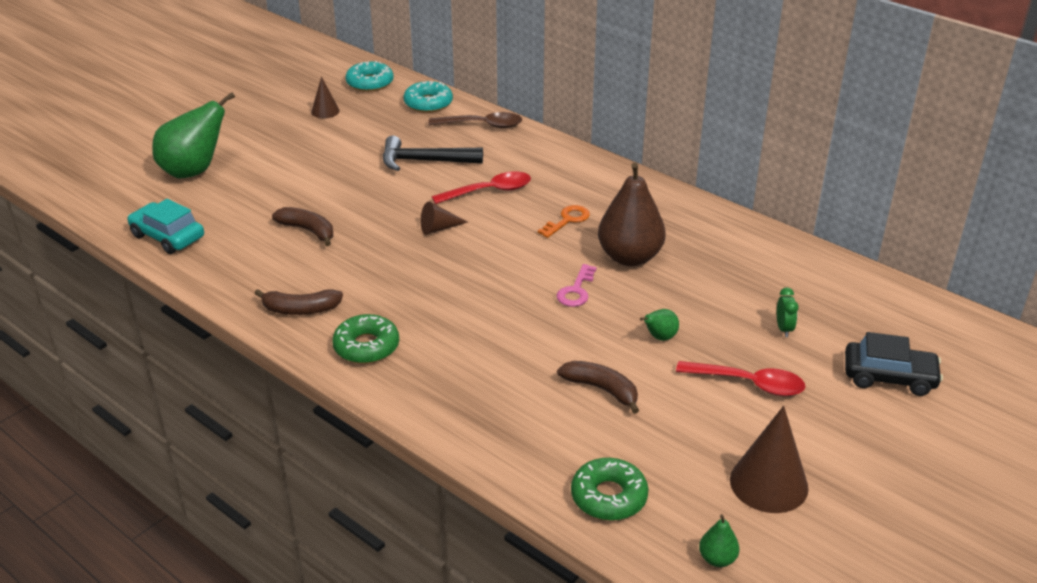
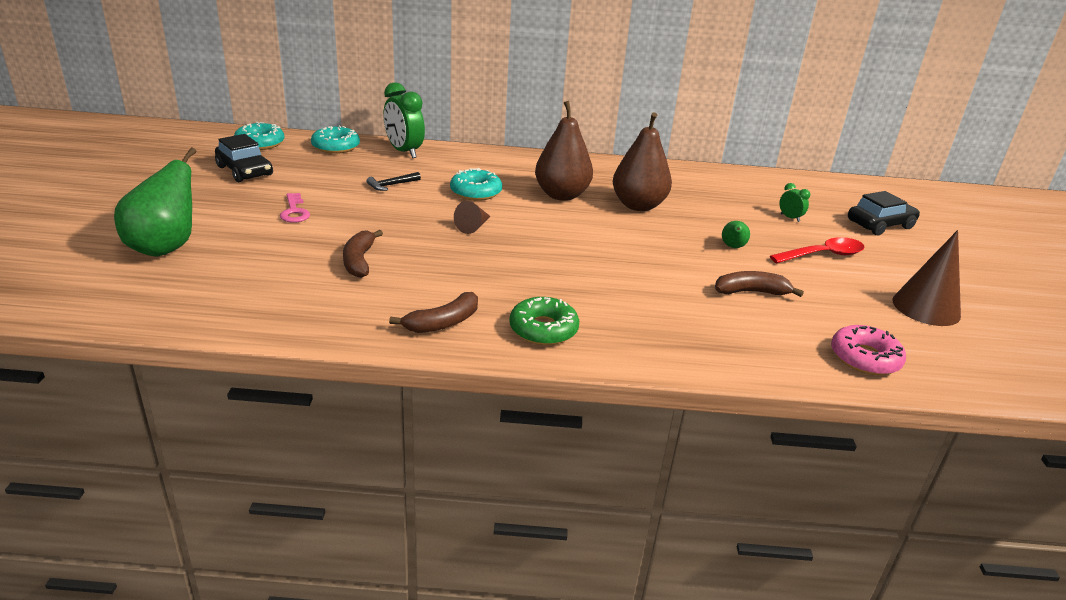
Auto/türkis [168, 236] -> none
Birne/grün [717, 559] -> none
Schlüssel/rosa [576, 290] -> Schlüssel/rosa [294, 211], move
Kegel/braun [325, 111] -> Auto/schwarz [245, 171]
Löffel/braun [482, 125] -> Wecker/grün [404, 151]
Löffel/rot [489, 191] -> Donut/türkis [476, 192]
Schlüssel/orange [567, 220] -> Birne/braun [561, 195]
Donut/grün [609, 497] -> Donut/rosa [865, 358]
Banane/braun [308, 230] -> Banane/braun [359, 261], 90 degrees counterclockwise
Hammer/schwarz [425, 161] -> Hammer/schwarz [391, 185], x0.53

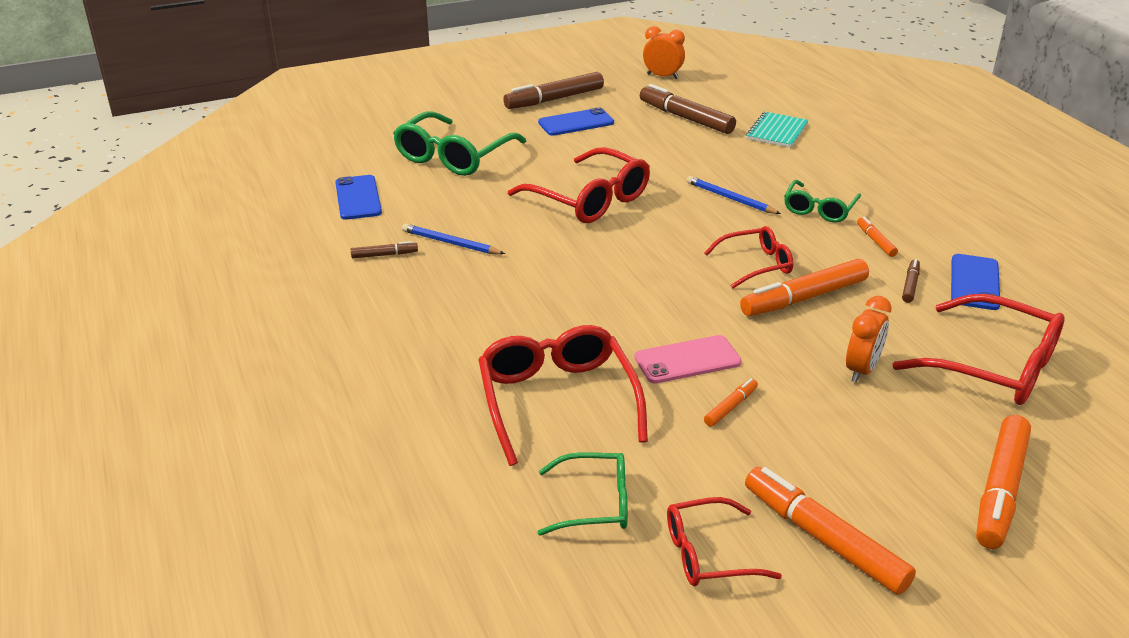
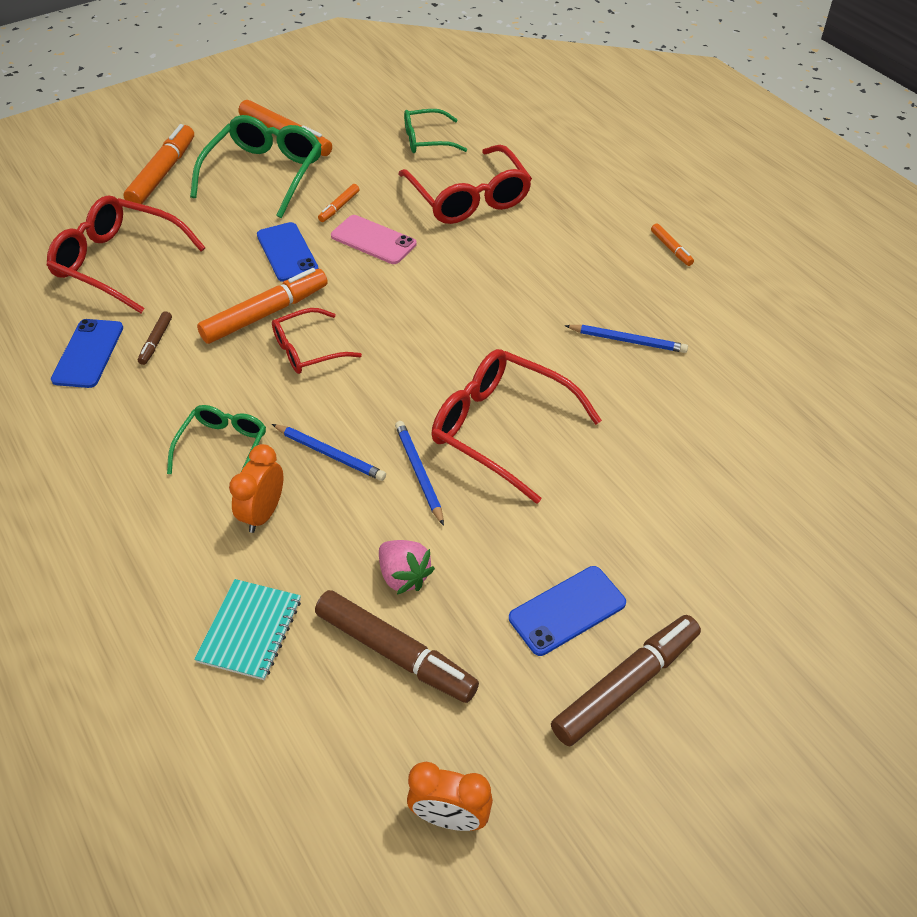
Filzstift/braun [384, 255] -> none
Brille/rot [709, 554] -> none
none -> Erdbeere/rosa [404, 576]
none -> Bleistift/blau [419, 473]
Handy/blau [358, 198] -> Handy/blau [287, 252], move
Brille/grün [454, 156] -> Brille/grün [264, 174], move
Wecker/orange [861, 370] -> Wecker/orange [263, 513], move
Filzstift/orange [875, 241] -> Filzstift/orange [671, 249], move
Handy/rosa [687, 360] -> Handy/rosa [373, 240], 60 degrees clockwise

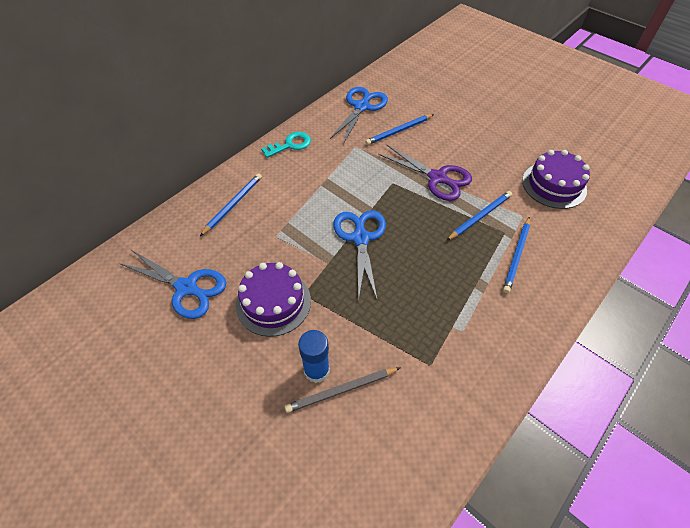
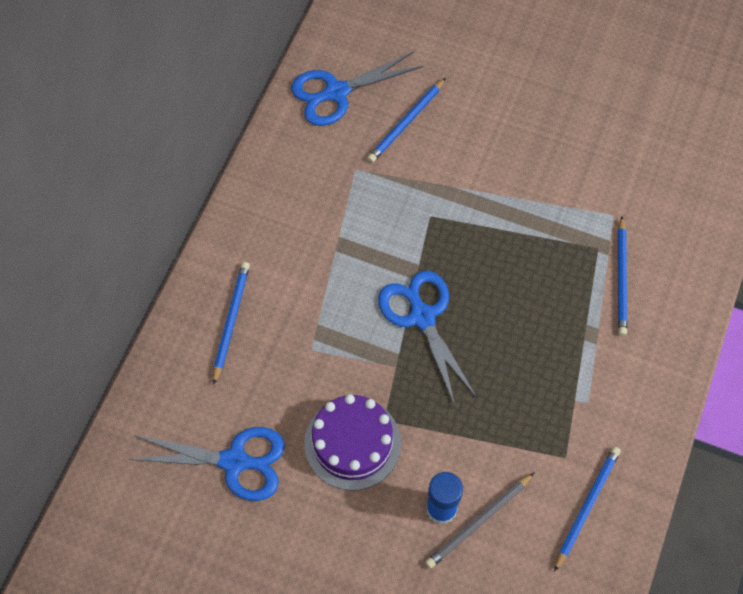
Schlüssel/türkis [290, 145] -> none
Schere/lila [438, 178] -> none
Kuchen/lila [554, 185] -> none
Bleistift/blau [480, 216] -> Bleistift/blau [586, 506], move
Schere/blau [362, 107] -> Schere/blau [336, 92], 120 degrees counterclockwise

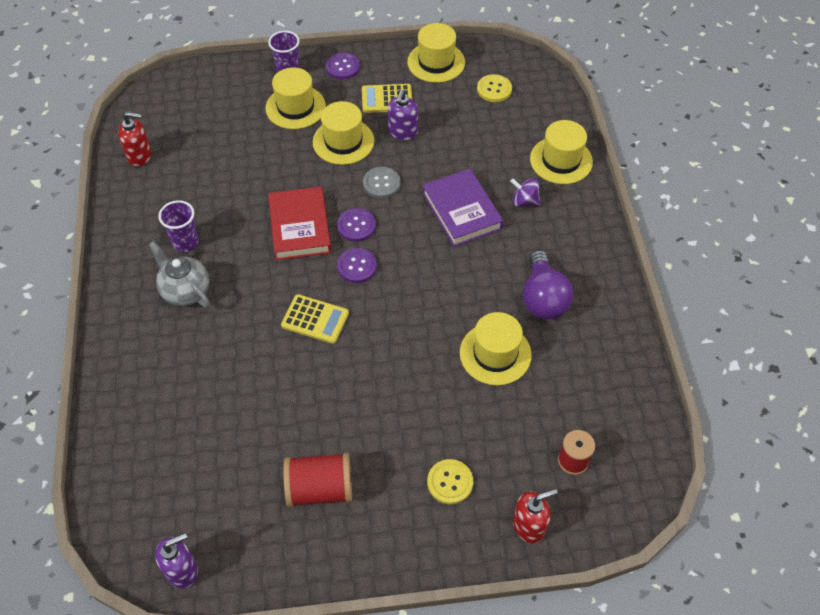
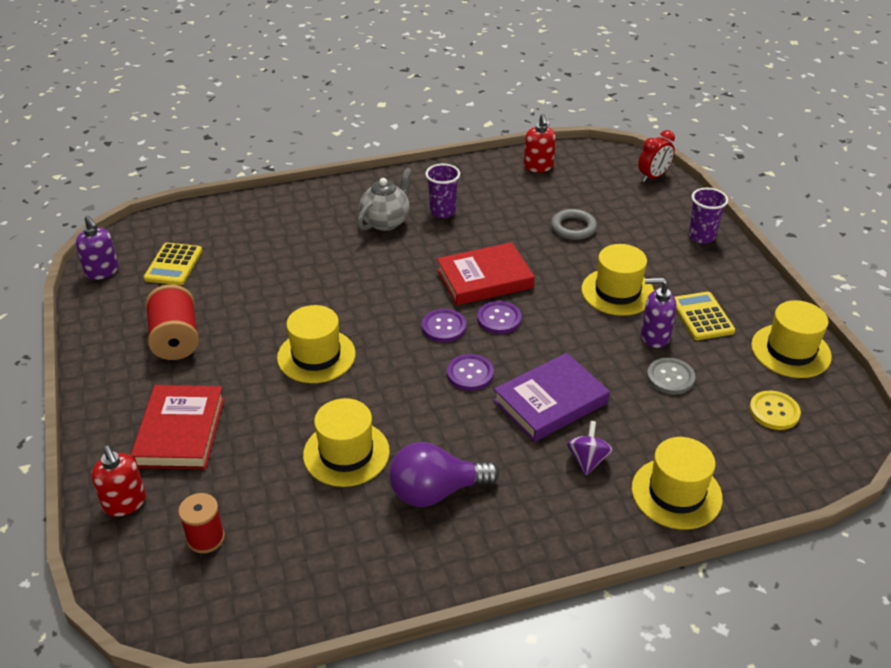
none -> Ring/grau [573, 228]
none -> Wecker/rot [653, 176]
Hut/gelb [295, 107] -> Hut/gelb [316, 356], move
Taschenrechner/gelb [315, 319] -> Taschenrechner/gelb [173, 265], move
Knopf/lila [343, 67] -> Knopf/lila [470, 373], move
Knopf/grau [381, 183] -> Knopf/grau [670, 377], move
Knopf/gelb [450, 482] -> Buch/rot [180, 432]

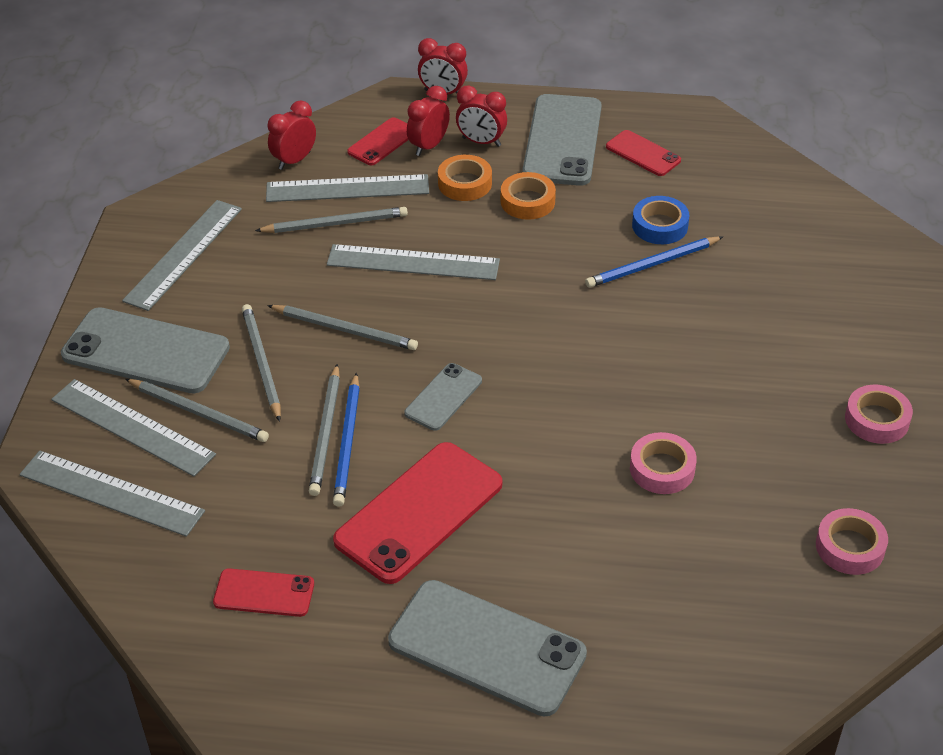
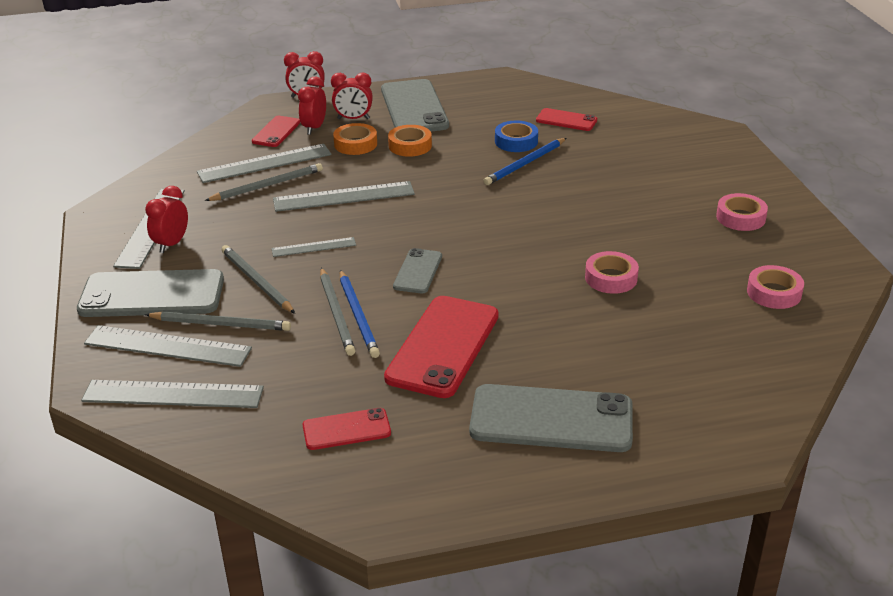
Wecker/rot [294, 160] -> Wecker/rot [172, 244], move
Handy/rot [643, 154] -> Handy/rot [566, 120], move
Bleistift/grau [345, 330] -> Lineal/grau [314, 247]

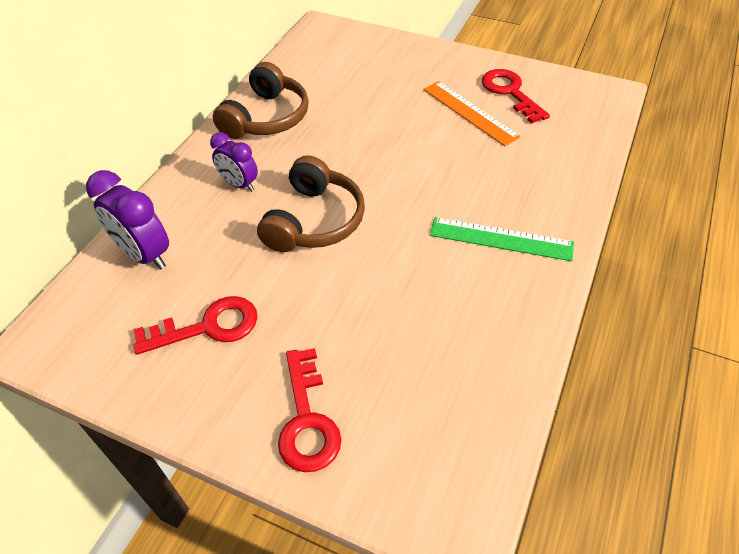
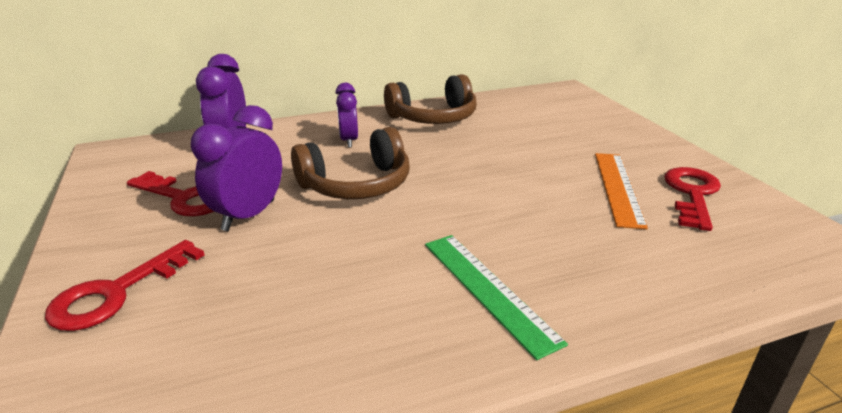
none -> Wecker/lila [249, 215]

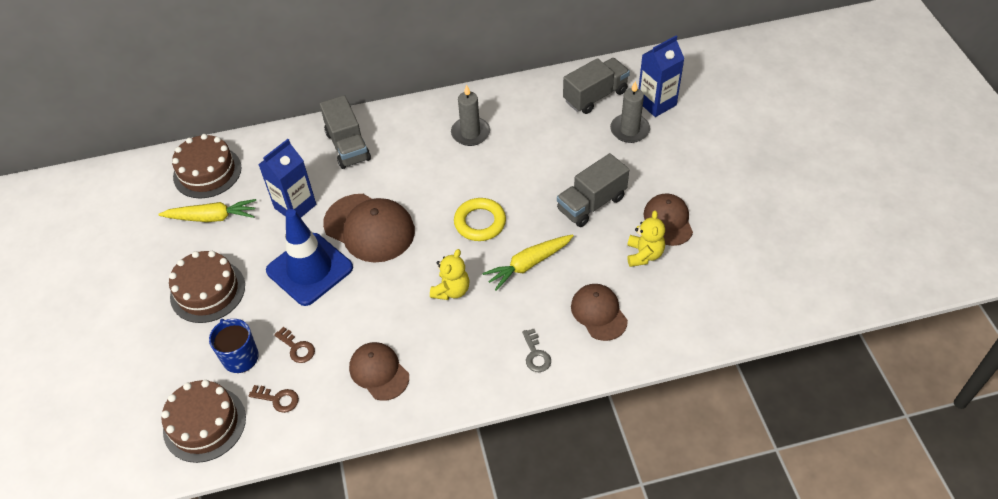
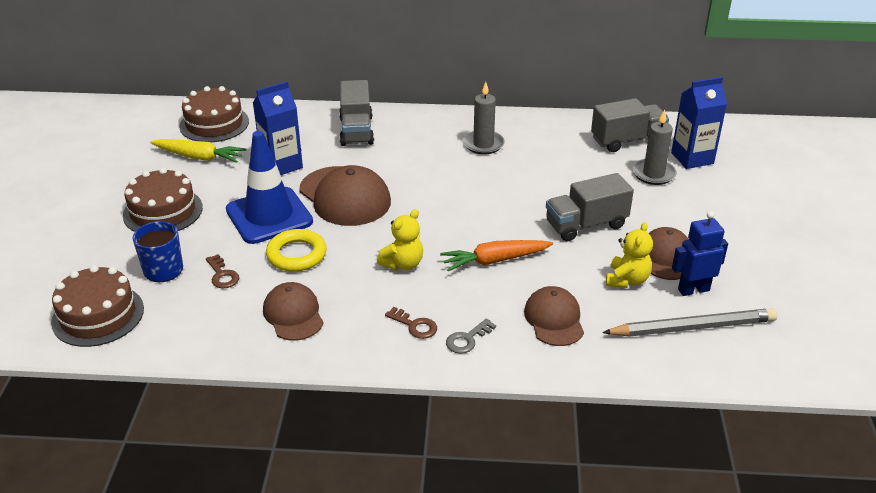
none -> Bleistift/grau [692, 327]
none -> Roboter/blau [693, 290]
Schlüssel/braun [278, 399] -> Schlüssel/braun [415, 325], move
Ring/gelb [480, 222] -> Ring/gelb [296, 255], move
Karotte/gelb [528, 264] -> Karotte/orange [495, 260]
Schlüssel/grau [536, 354] -> Schlüssel/grau [467, 339], 45 degrees clockwise

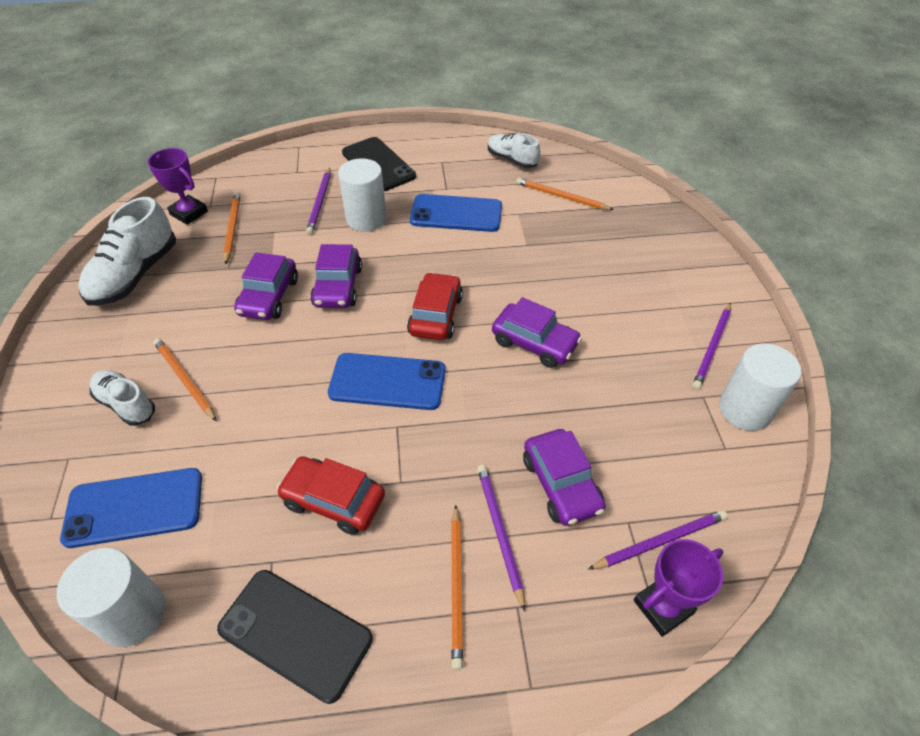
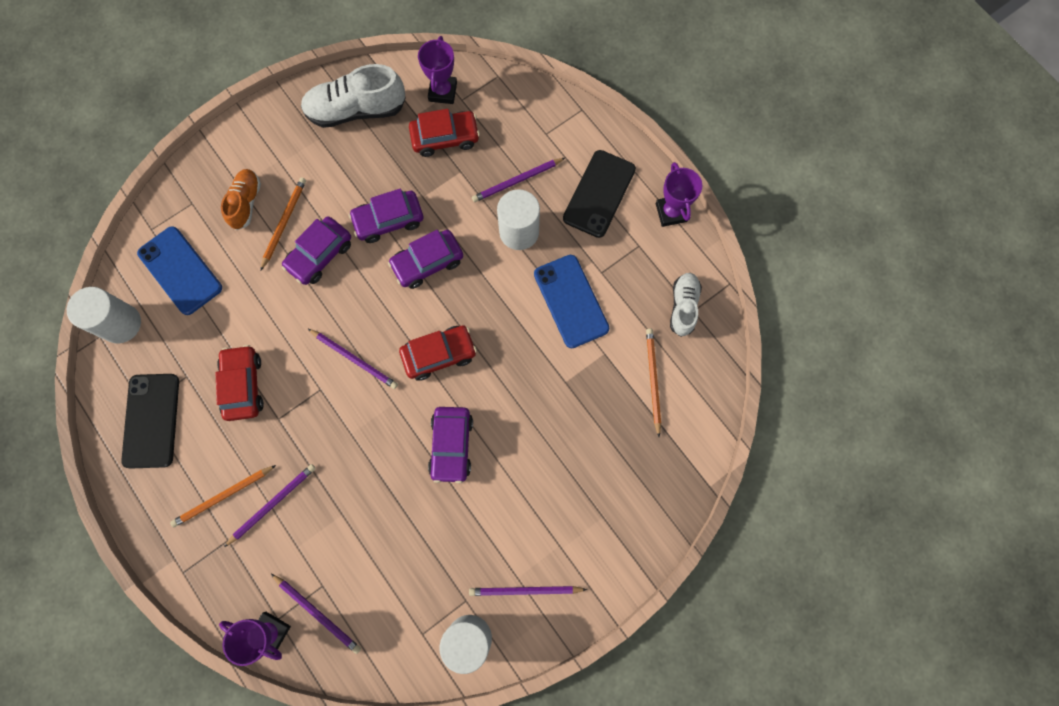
none -> Pokal/lila [671, 212]
Auto/lila [561, 484] -> Auto/lila [320, 255], move
Bleistift/orange [232, 228] -> Auto/rot [445, 137]
Handy/blau [387, 382] -> Bleistift/lila [354, 359]
Schuh/weiß [126, 404] -> Schuh/orange [246, 203]

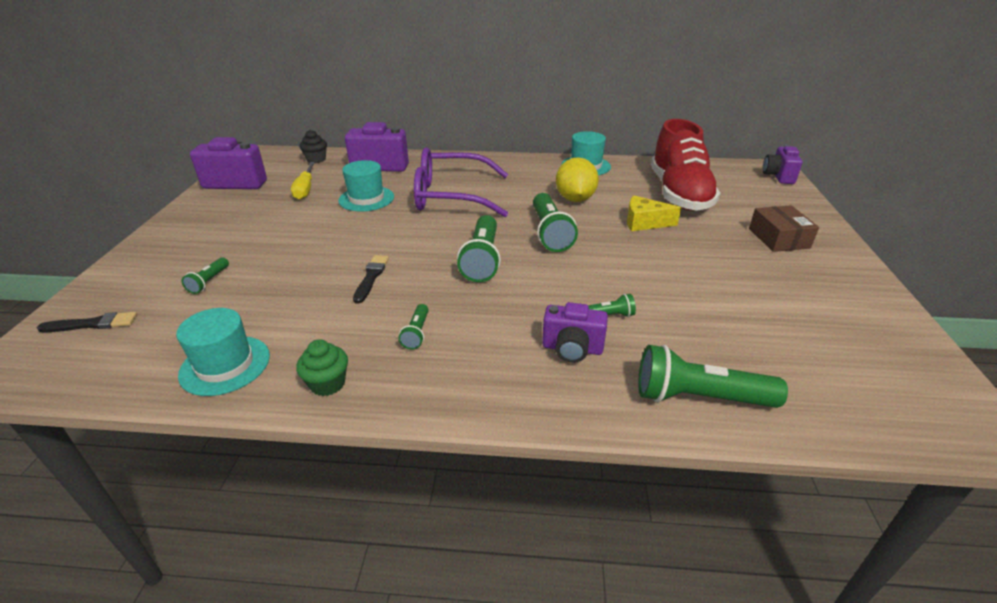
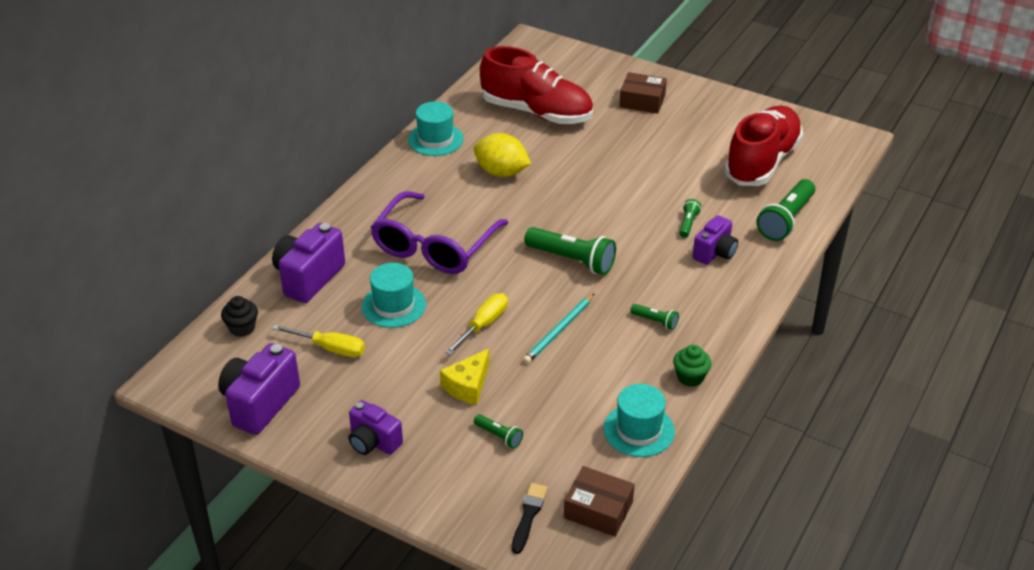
Taschenlampe/grün [549, 233] -> none
none -> Schraubenzieher/gelb [483, 325]
none -> Schachtel/braun [598, 510]
none -> Schuh/rot [762, 162]
Käse/gelb [644, 223] -> Käse/gelb [468, 386], move
Kamera/lila [778, 176] -> Kamera/lila [373, 442], move
Pinsel/schwarz [371, 277] -> Bleistift/türkis [559, 331]

